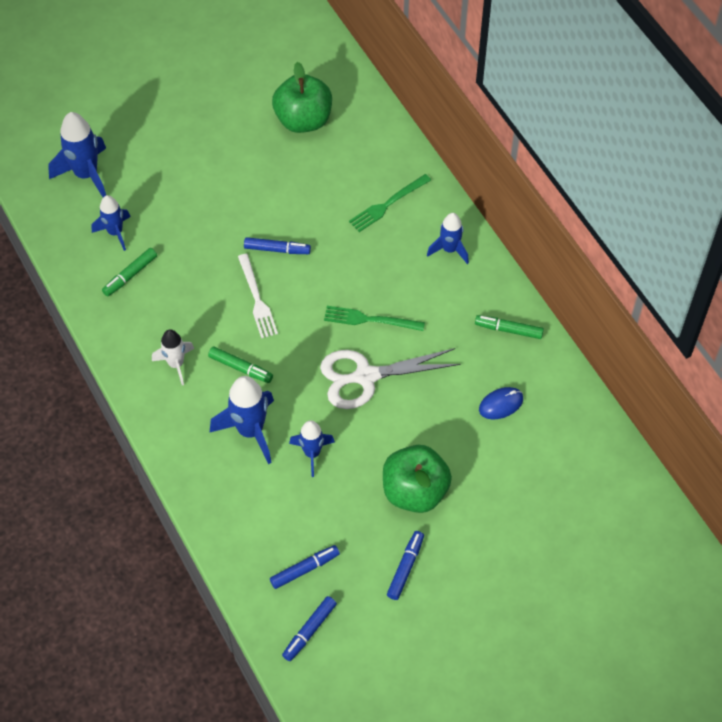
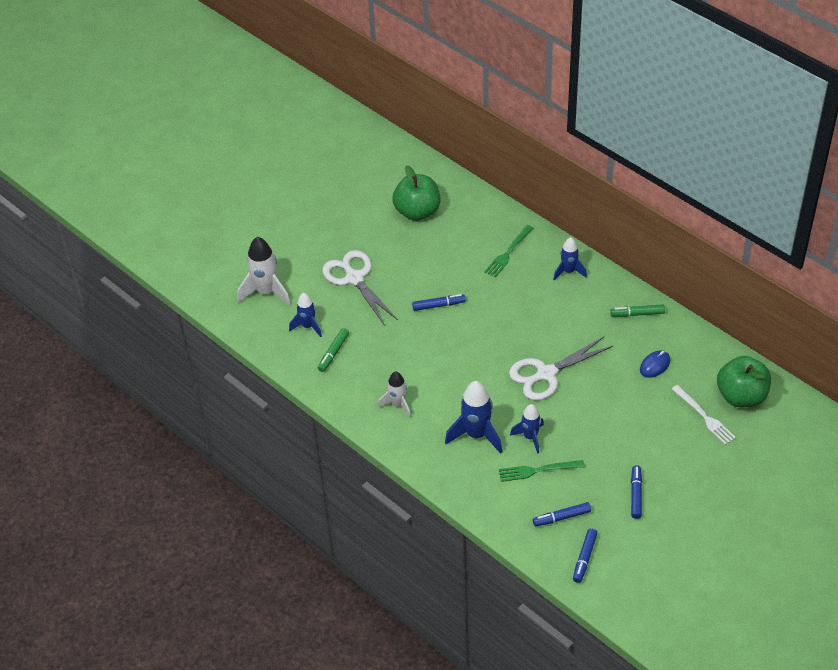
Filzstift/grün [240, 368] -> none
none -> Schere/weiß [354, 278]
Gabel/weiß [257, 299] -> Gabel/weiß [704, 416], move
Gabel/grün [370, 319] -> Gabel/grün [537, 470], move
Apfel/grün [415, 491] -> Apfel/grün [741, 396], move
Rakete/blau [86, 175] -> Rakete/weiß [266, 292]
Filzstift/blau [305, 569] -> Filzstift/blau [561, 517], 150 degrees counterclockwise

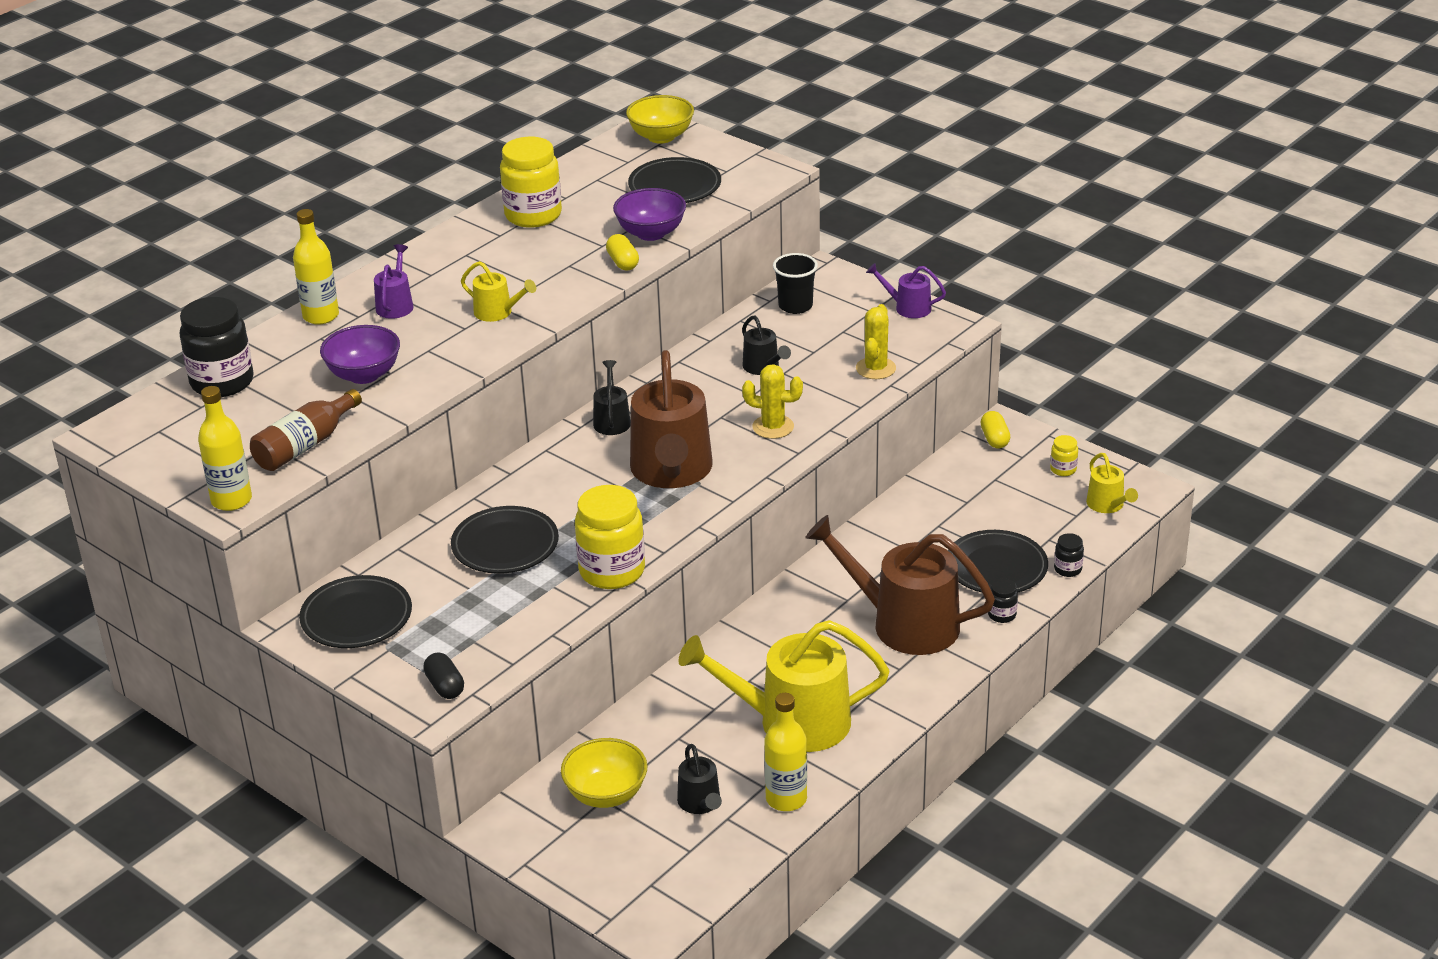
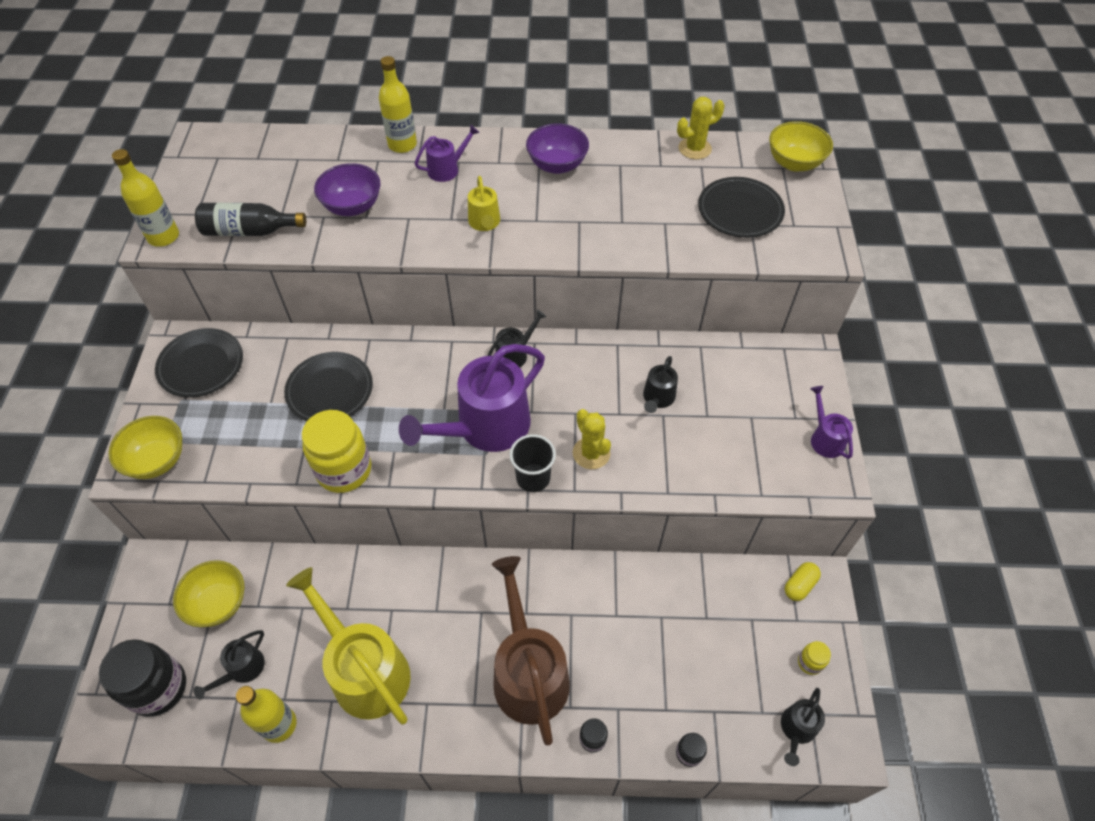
Einmachglas/gelb [533, 215] -> none
Kapsel/gelb [623, 262] -> none
Teller/schwarz [996, 567] -> none
Einmachglas/schwarz [222, 382] -> Einmachglas/schwarz [158, 688], move
Schüssel/lila [651, 233] -> Schüssel/lila [557, 165], move
Becher/schwarz [795, 306] -> Becher/schwarz [533, 478], move
Kaktus/gelb [875, 368] -> Kaktus/gelb [694, 148], move
Kapsel/schwarz [445, 686] -> Schüssel/gelb [157, 460]
Flasche/braun [305, 445] -> Flasche/schwarz [249, 231]
Gießkanne/braun [671, 471] -> Gießkanne/lila [486, 427]
Gießkanne/gelb [1107, 505] -> Gießkanne/schwarz [797, 729]

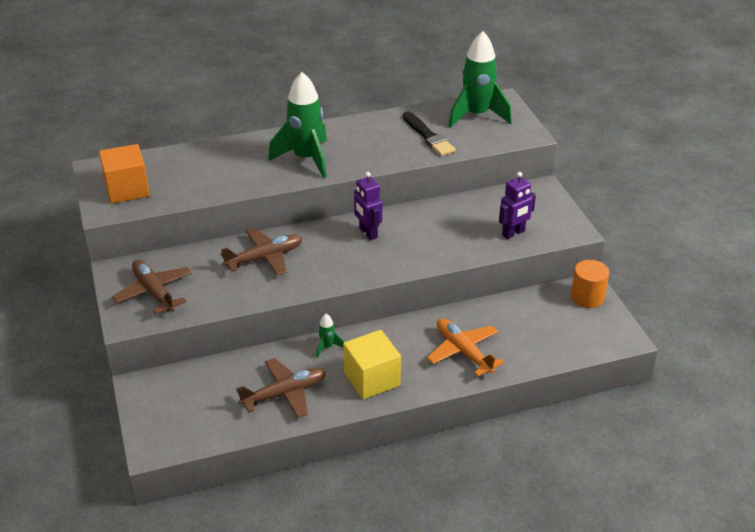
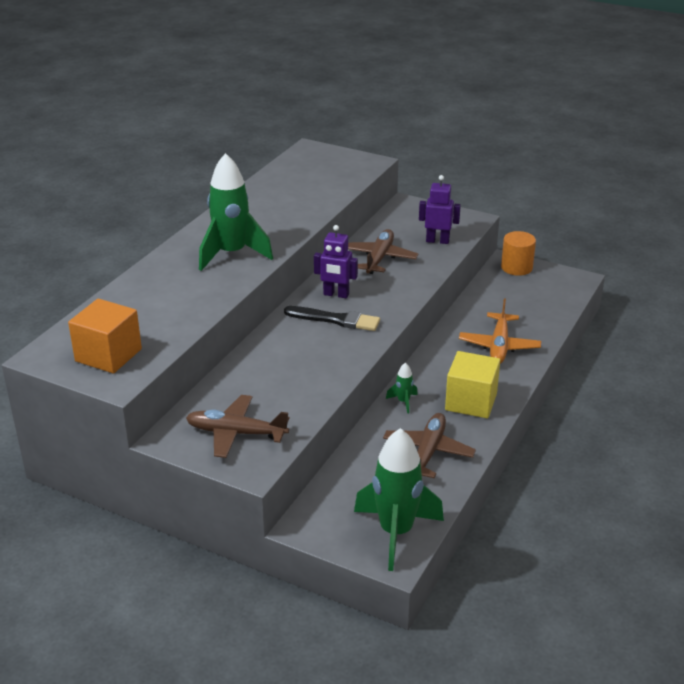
Flugzeug/braun [265, 258] -> Flugzeug/braun [379, 258], move
Pinsel/schwarz [428, 136] -> Pinsel/schwarz [335, 320], move
Rakete/grün [476, 115] -> Rakete/grün [396, 533], move
Flugzeug/orange [463, 351] -> Flugzeug/orange [499, 346], 90 degrees counterclockwise
Roboter/lila [513, 233] -> Roboter/lila [437, 241], 90 degrees counterclockwise

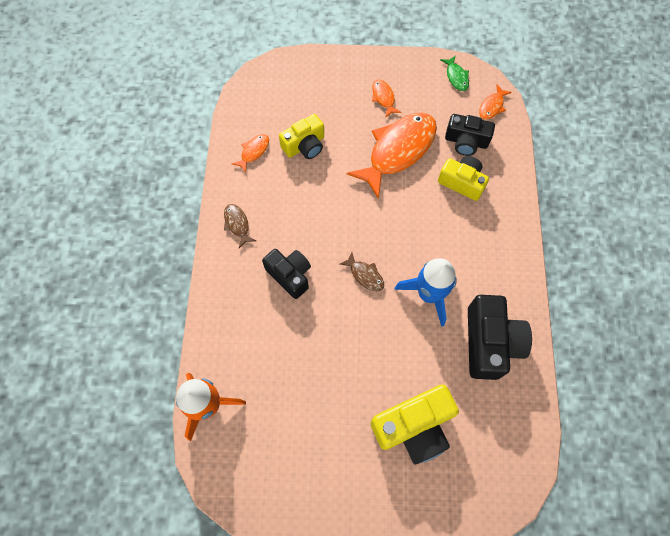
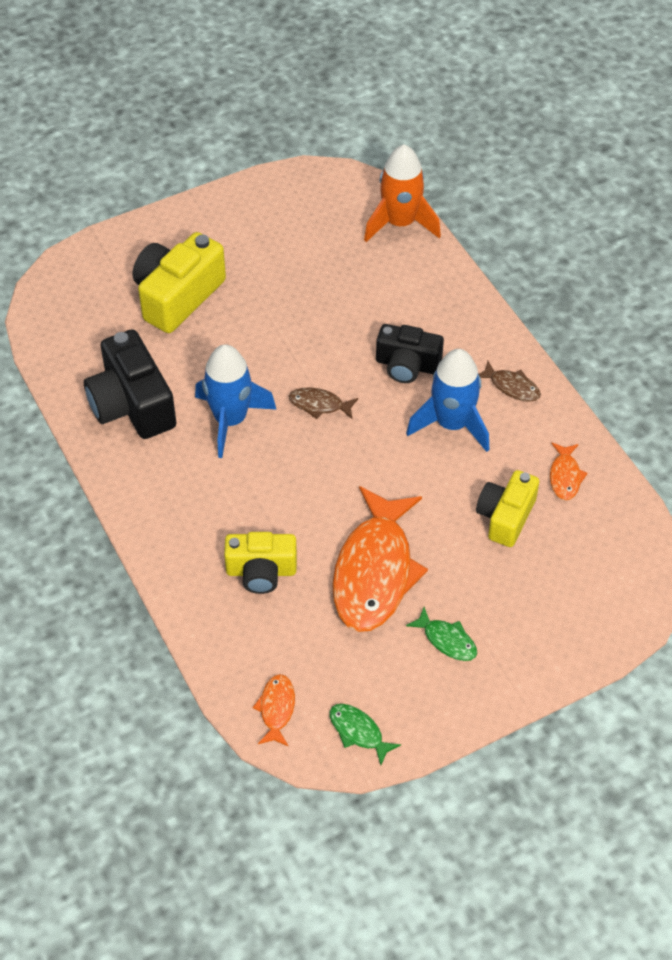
Kamera/schwarz [466, 141] -> none
none -> Rakete/blau [452, 424]
Fisch/orange [383, 98] -> Fisch/grün [447, 640]

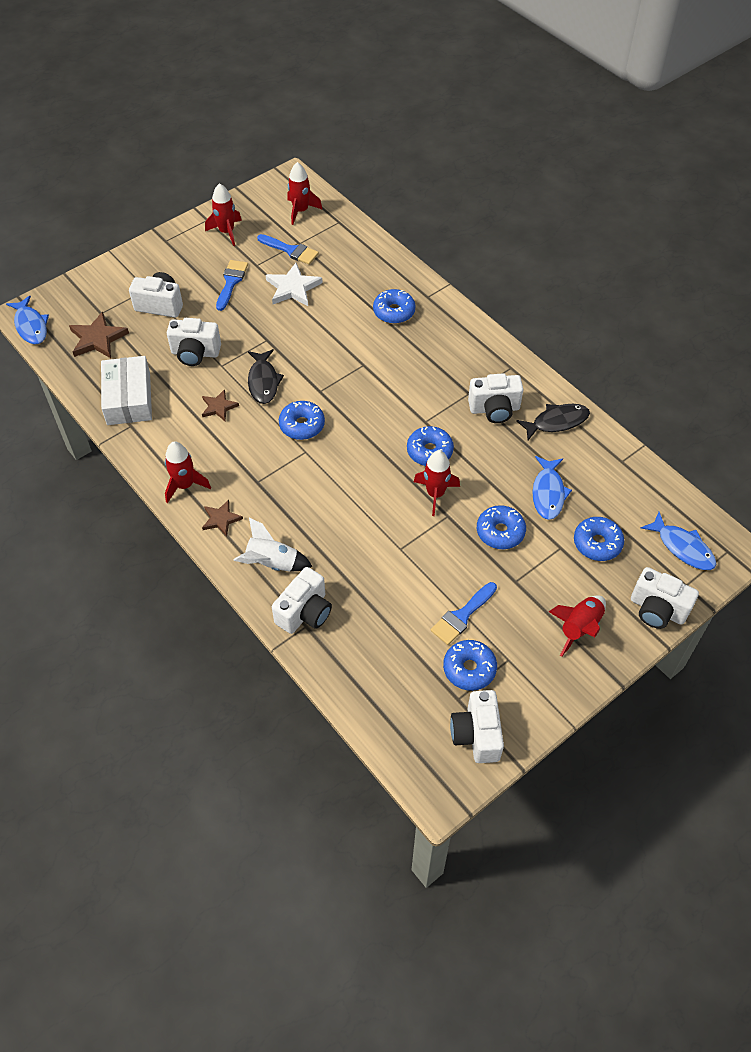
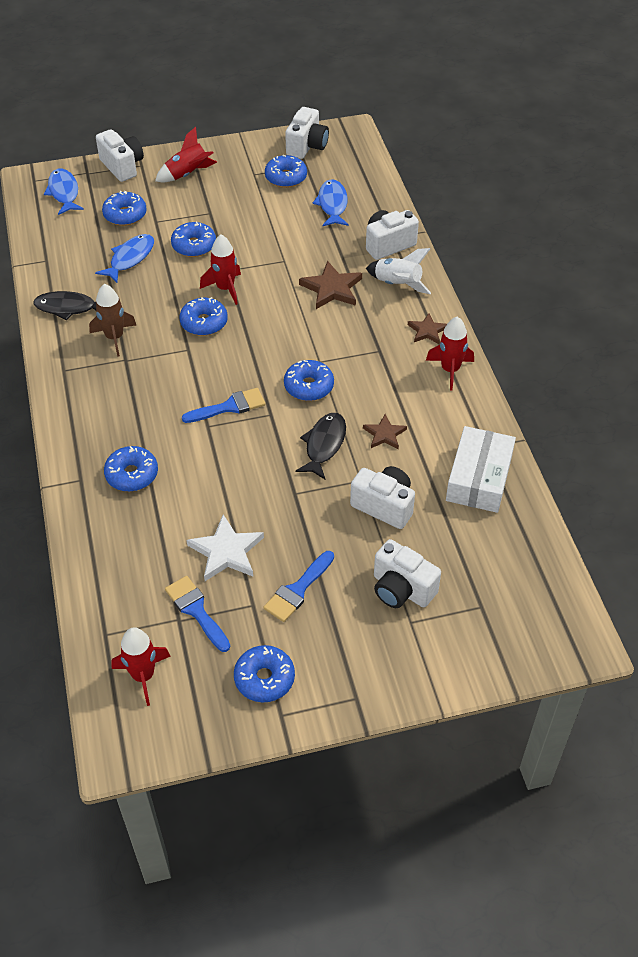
Fisch/blau [31, 326] -> Fisch/blau [332, 204], move
Stern/braun [97, 339] -> Stern/braun [332, 288], move
Pinsel/blau [462, 616] -> Pinsel/blau [229, 407], move
Rakete/rot [226, 232] -> Donut/blau [264, 678]
Kamera/weiß [494, 409] -> Rakete/braun [114, 337]

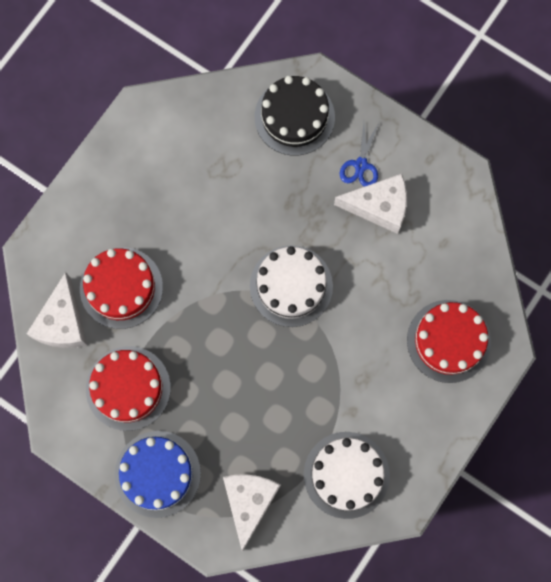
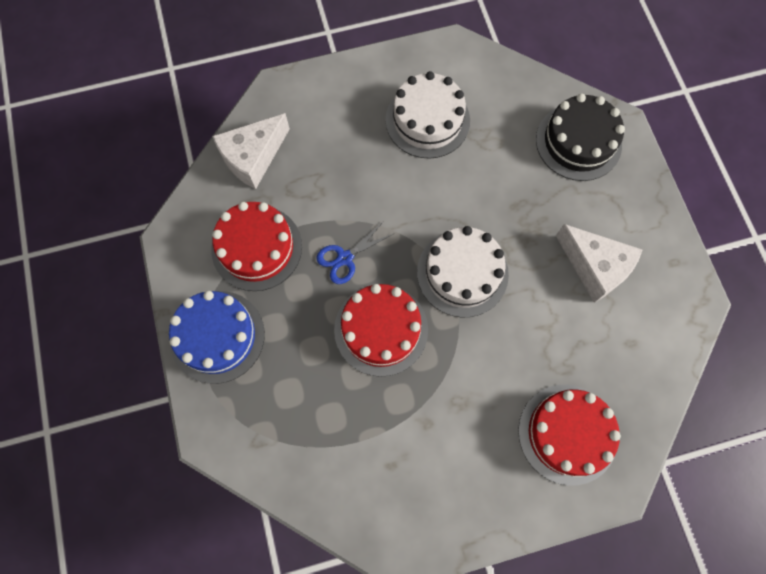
Käse/weiß [249, 502] -> none
Kuchen/rot [121, 287] -> Kuchen/rot [381, 329], move
Kuchen/weiß [346, 475] -> Kuchen/weiß [427, 120], move
Schere/blau [361, 165] -> Schere/blau [345, 258], move

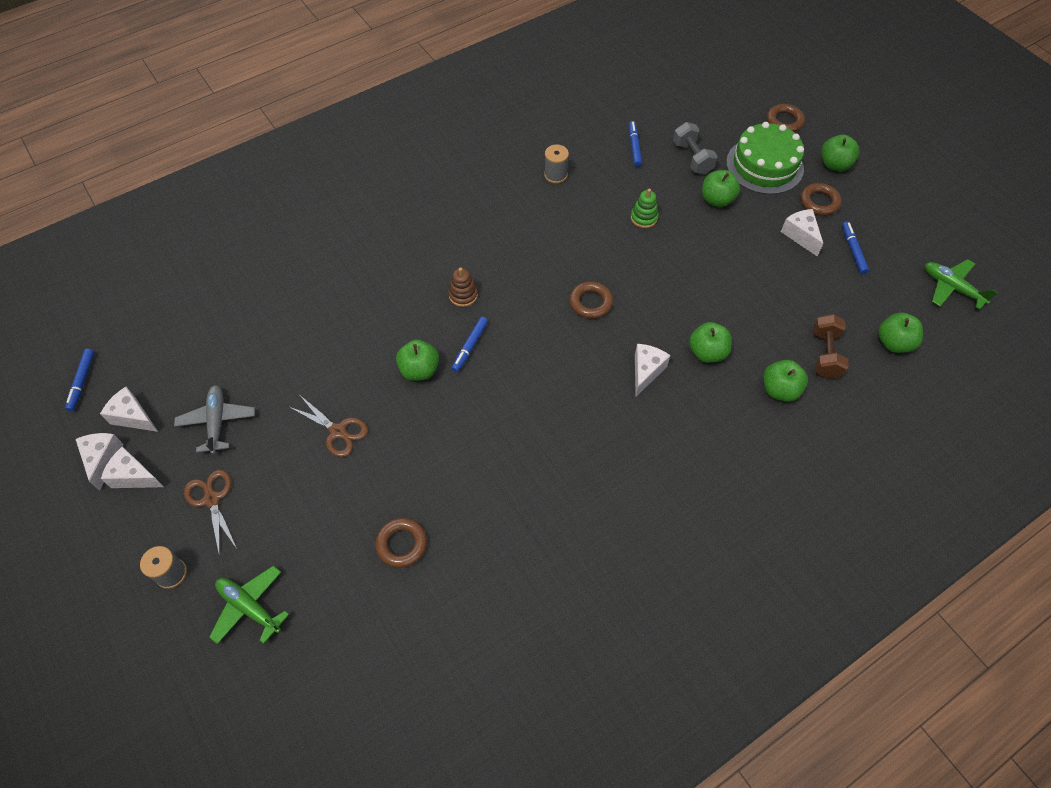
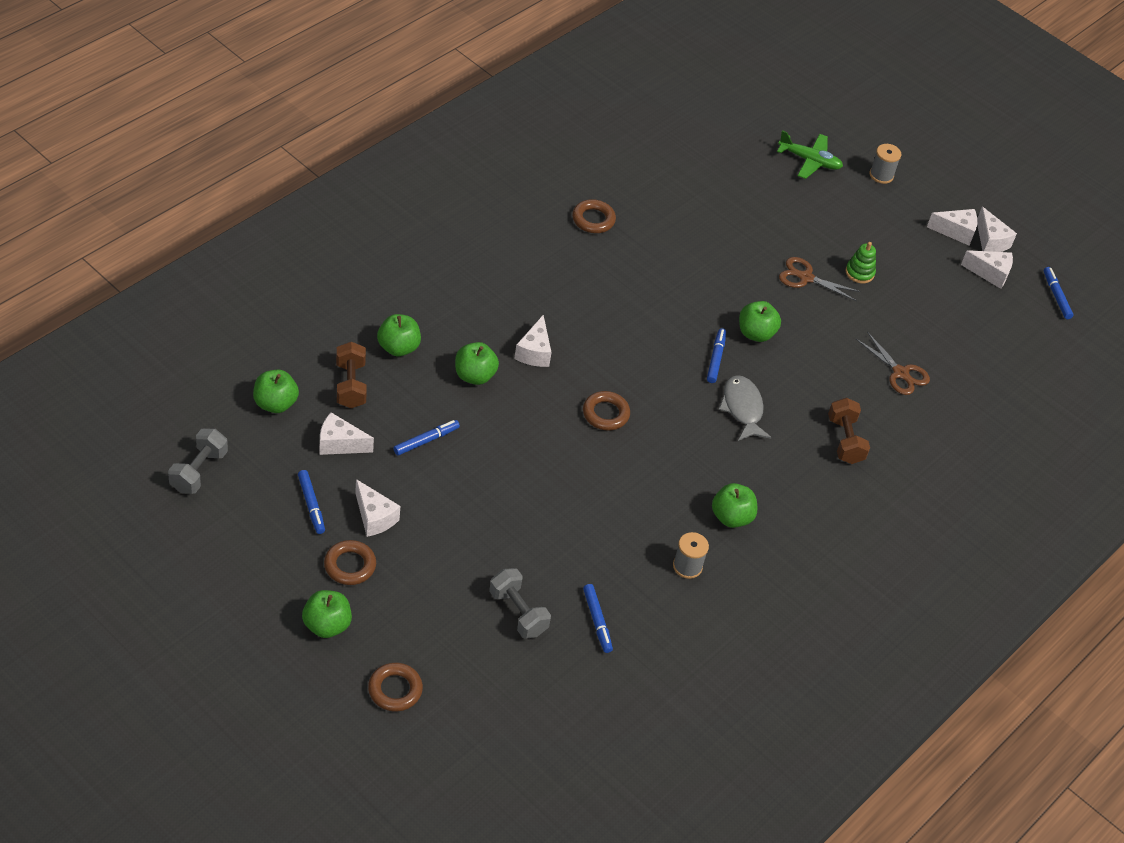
Flugzeug/grau [217, 422] -> none
Kuchen/grün [764, 165] -> none
none -> Käse/weiß [339, 444]
none -> Filzstift/blau [425, 441]
none -> Hantel/braun [845, 440]
Schere/braun [212, 499] -> Schere/braun [900, 373], move
Ring/braun [402, 544] -> Ring/braun [593, 220], move
Stapelspielzeug/grün [644, 218] -> Stapelspielzeug/grün [859, 273], move
Apfel/grün [717, 200] -> Apfel/grün [731, 517], move
Stapelspielzeug/braun [463, 295] -> Fisch/grau [742, 408]
Flugzeug/grün [951, 288] -> Hantel/grau [199, 471]

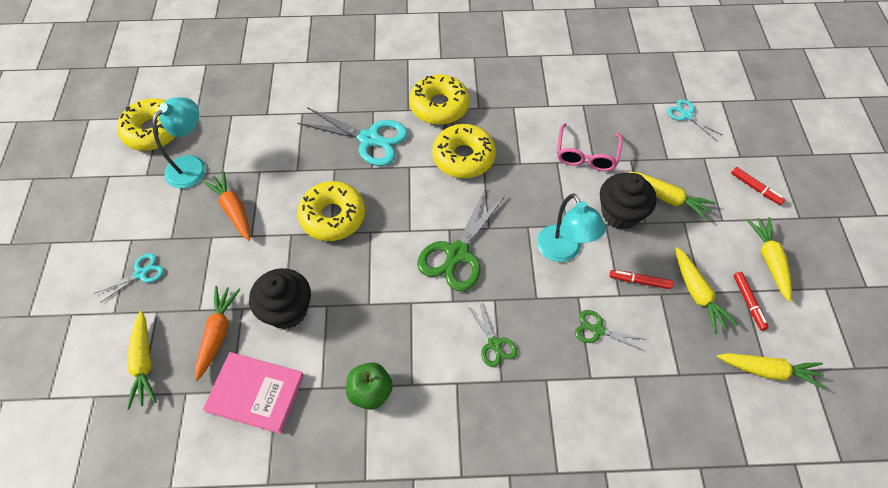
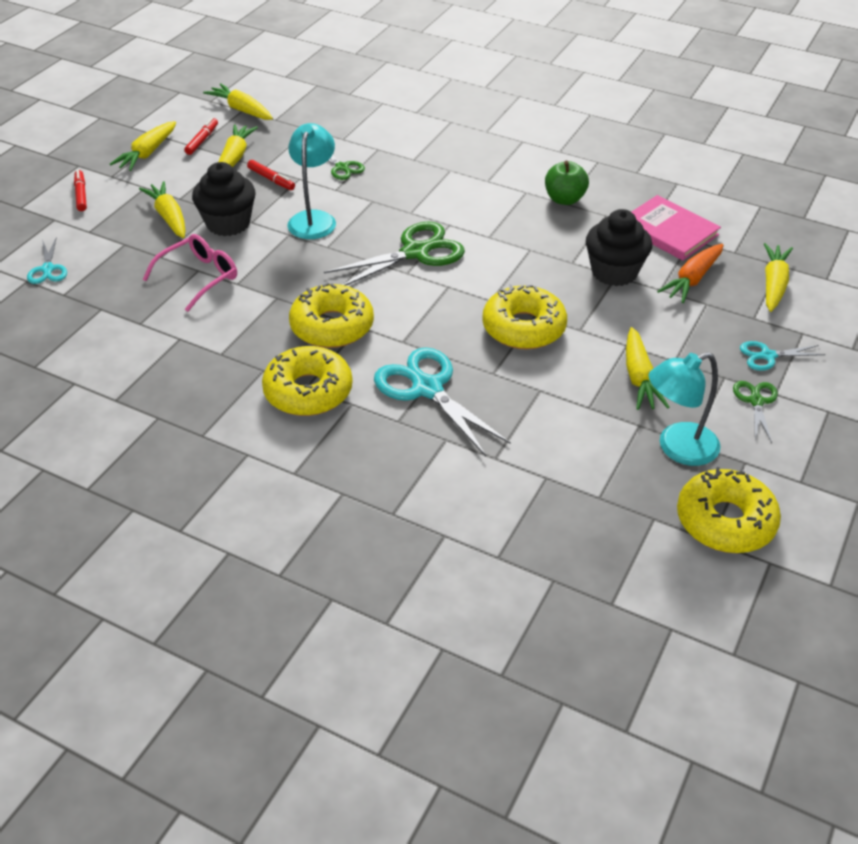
Schere/grün [494, 344] -> Schere/grün [756, 401], move
Karotte/orange [233, 210] -> Karotte/gelb [639, 377]

